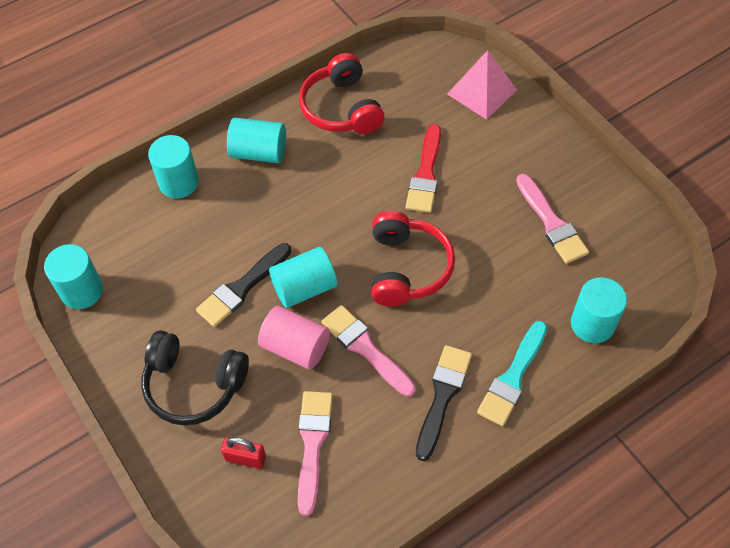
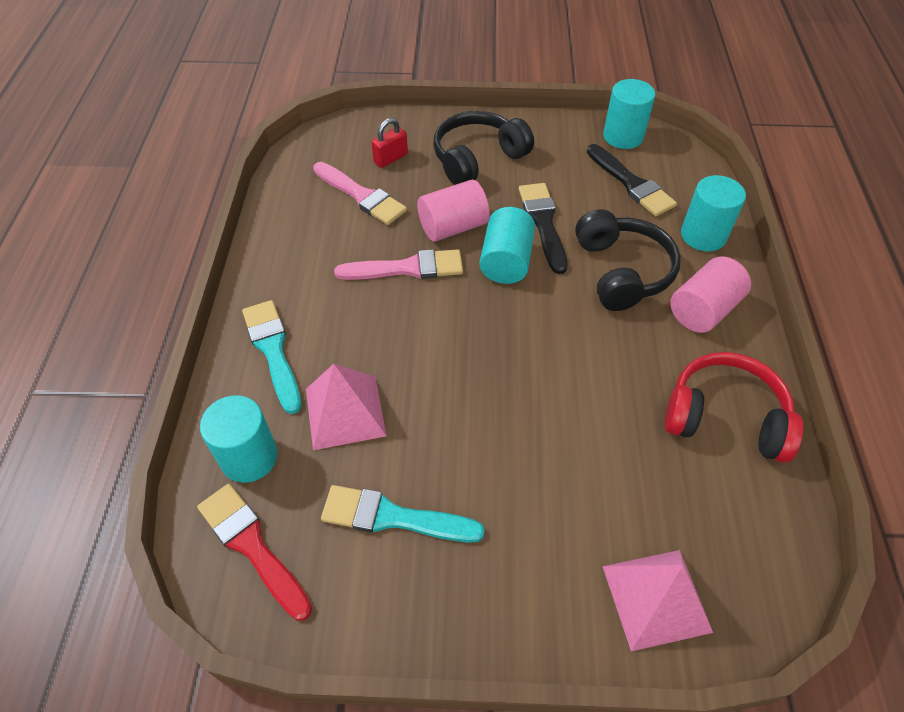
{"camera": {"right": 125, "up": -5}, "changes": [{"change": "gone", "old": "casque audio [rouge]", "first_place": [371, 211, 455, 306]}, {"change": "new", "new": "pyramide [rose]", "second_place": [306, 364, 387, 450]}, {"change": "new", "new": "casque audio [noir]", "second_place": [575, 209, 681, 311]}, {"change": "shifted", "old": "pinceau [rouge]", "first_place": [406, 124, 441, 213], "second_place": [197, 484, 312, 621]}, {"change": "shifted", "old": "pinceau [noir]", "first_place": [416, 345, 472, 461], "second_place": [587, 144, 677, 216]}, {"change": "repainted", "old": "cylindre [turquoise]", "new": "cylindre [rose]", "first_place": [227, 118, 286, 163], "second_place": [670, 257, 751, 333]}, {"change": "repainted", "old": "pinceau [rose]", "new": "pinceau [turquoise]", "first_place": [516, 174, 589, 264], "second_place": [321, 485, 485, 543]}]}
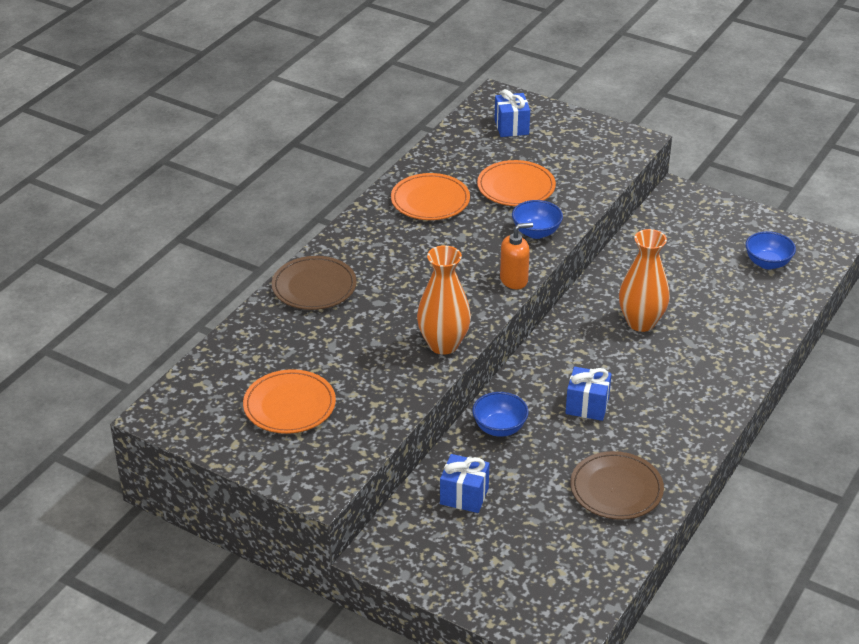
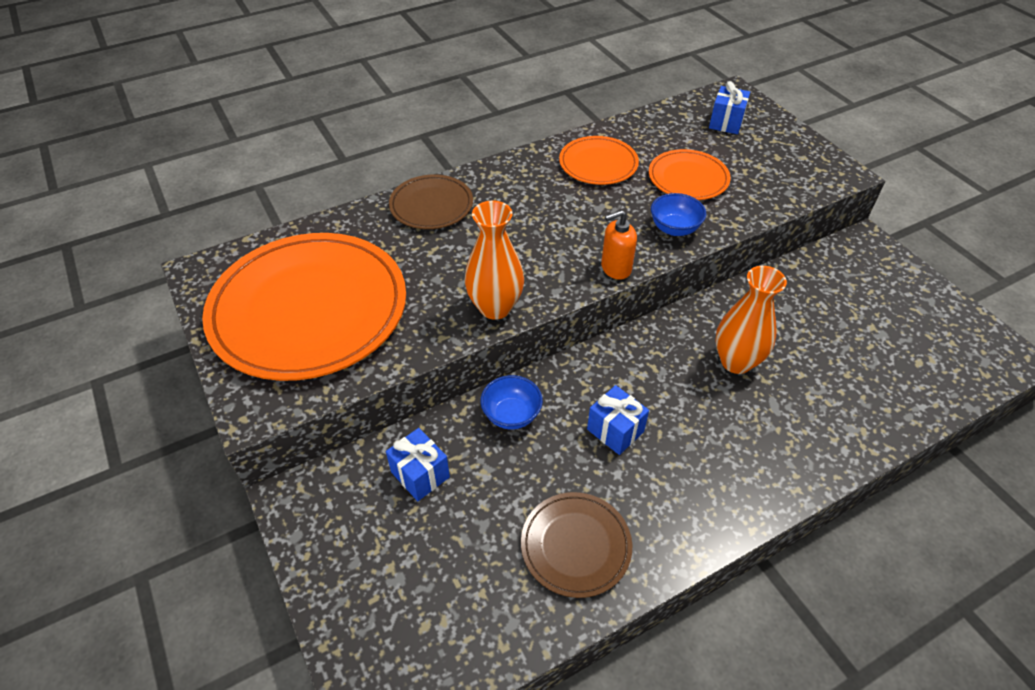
{"camera": {"right": 30, "up": 10}, "changes": [{"change": "gone", "old": "bol [bleu]", "first_place": [746, 231, 796, 270]}, {"change": "rotated", "old": "distributeur de savon [orange]", "first_place": [500, 223, 533, 289], "second_place": [601, 210, 637, 280], "degrees": 150}, {"change": "scaled", "old": "assiette [orange]", "first_place": [243, 369, 336, 434], "second_place": [202, 233, 406, 381], "factor": 2.06}]}
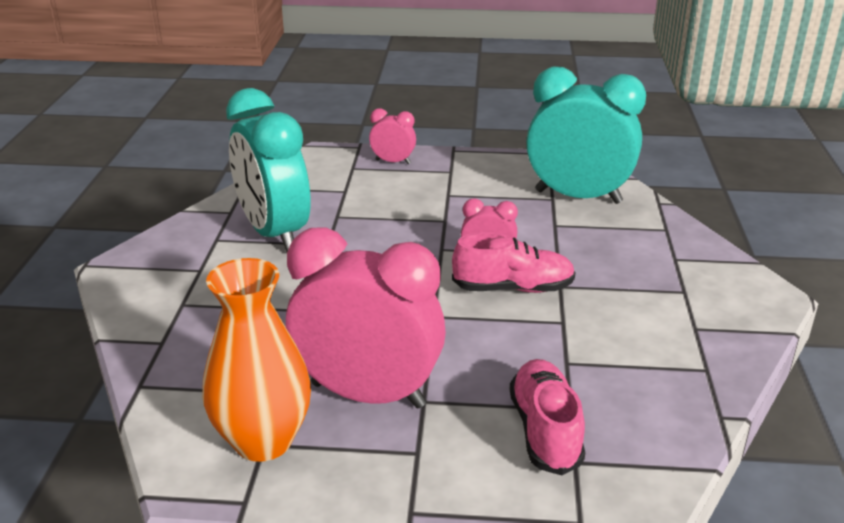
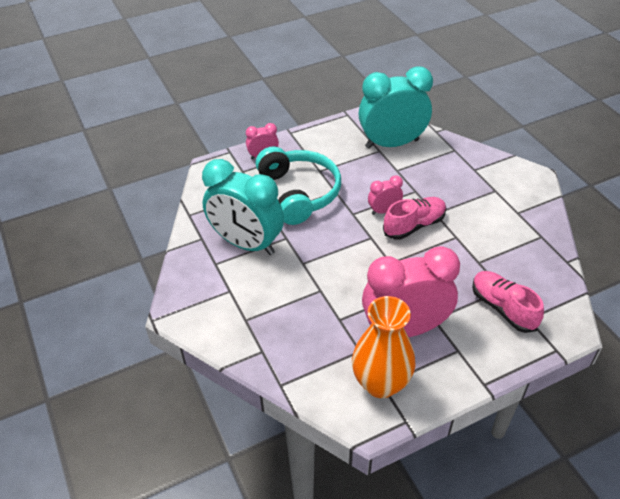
{"camera": {"right": -30, "up": 15}, "changes": [{"change": "new", "new": "casque audio [turquoise]", "second_place": [256, 146, 341, 225]}]}
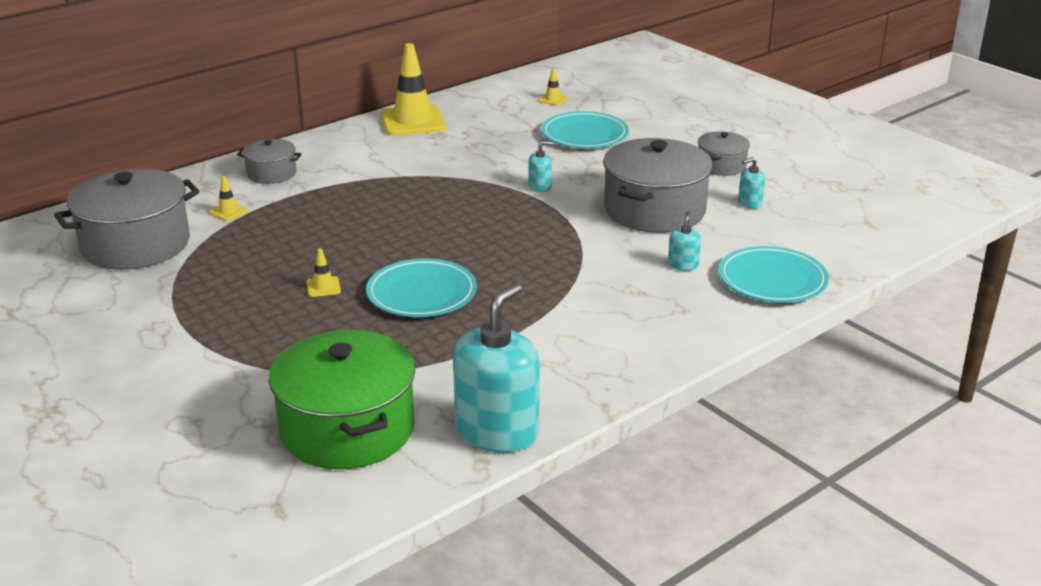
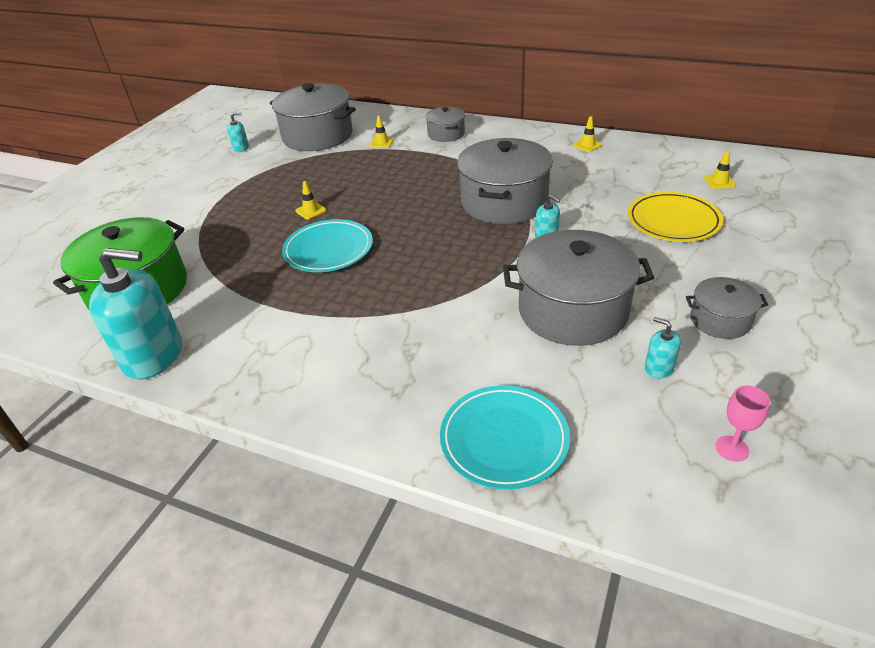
{"camera": {"right": 65, "up": 10}, "changes": [{"change": "new", "new": "marmite [gris]", "second_place": [457, 138, 553, 224]}, {"change": "new", "new": "verre à pied [rose]", "second_place": [716, 386, 771, 462]}, {"change": "shifted", "old": "distributeur de savon [turquoise]", "first_place": [668, 211, 701, 271], "second_place": [227, 113, 249, 152]}, {"change": "repainted", "old": "assiette [turquoise]", "new": "assiette [jaune]", "first_place": [541, 111, 629, 148], "second_place": [628, 192, 723, 242]}, {"change": "scaled", "old": "cône de chantier [jaune]", "first_place": [381, 43, 446, 136], "second_place": [573, 116, 602, 152], "factor": 0.42}]}
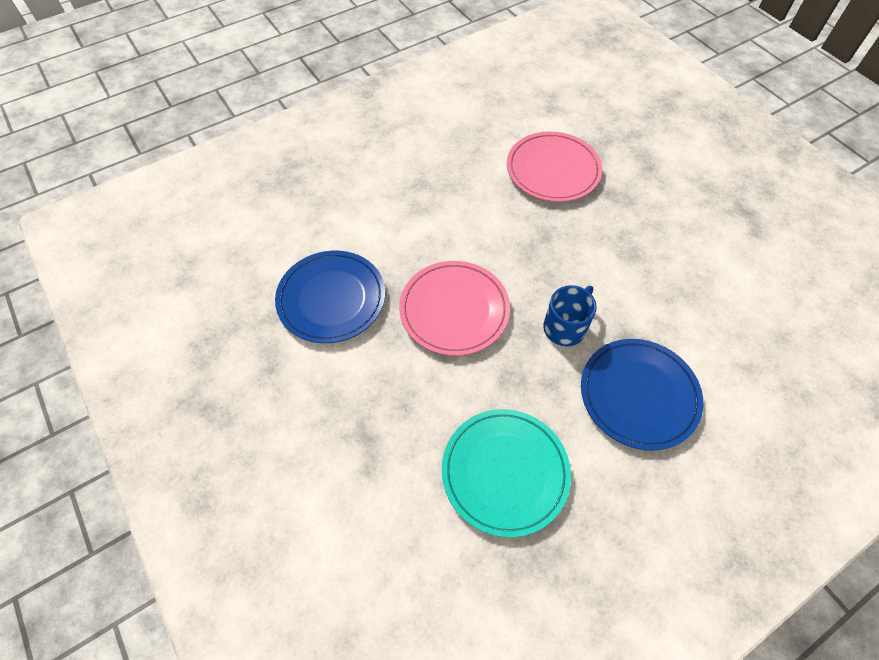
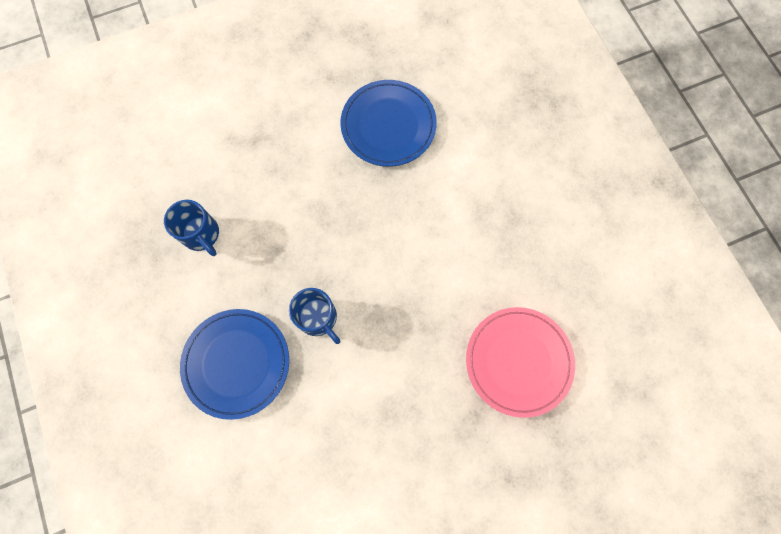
{"camera": {"right": 100, "up": 15}, "changes": [{"change": "gone", "old": "assiette [rose]", "first_place": [399, 261, 510, 356]}, {"change": "swapped", "old": "assiette [turquoise]", "new": "tasse [bleu]", "first_place": [442, 409, 571, 537], "second_place": [164, 200, 219, 256]}]}
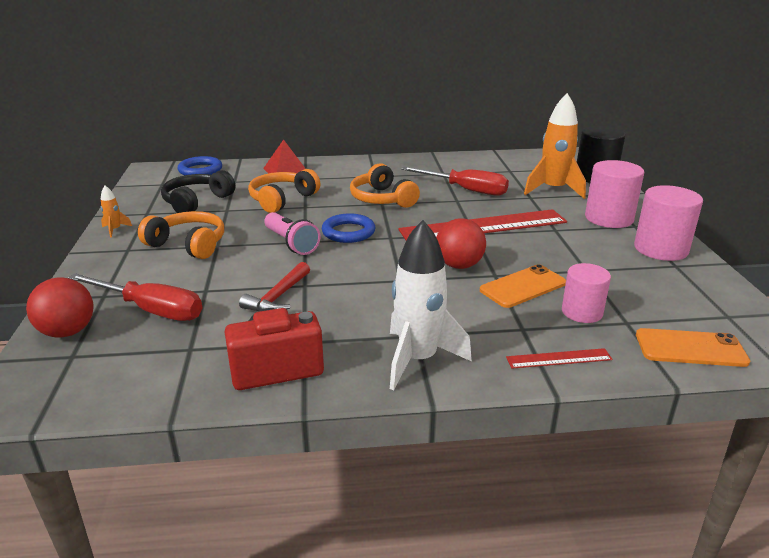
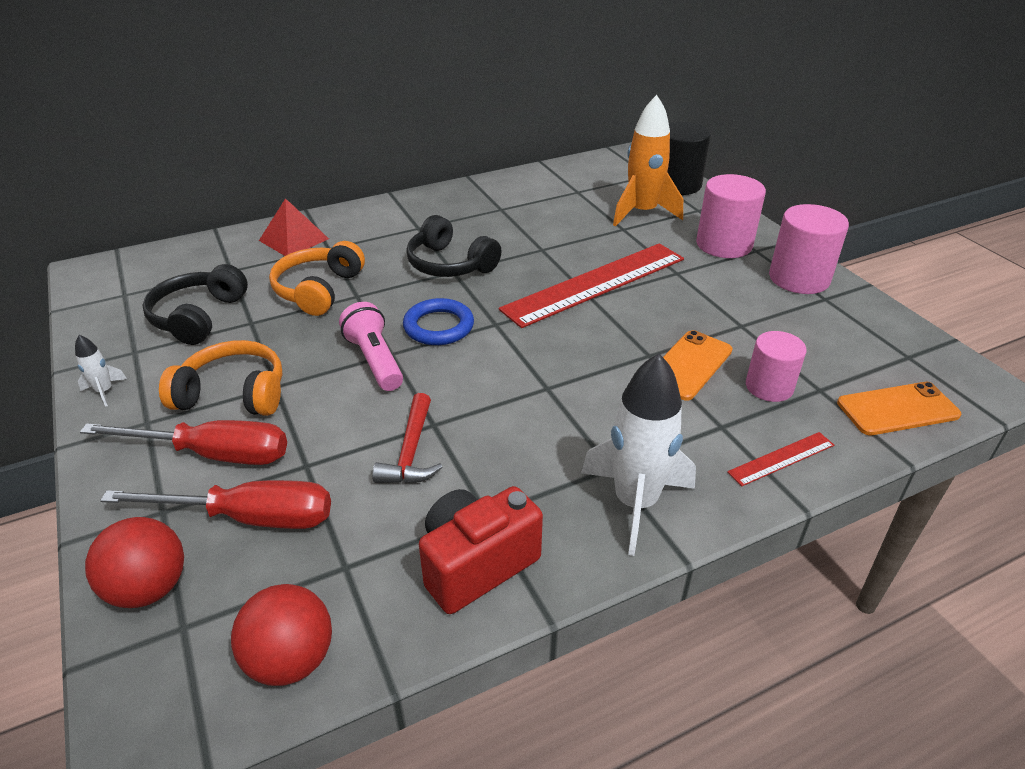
{"camera": {"right": -20, "up": 10}, "changes": [{"change": "gone", "old": "anneau [bleu]", "first_place": [177, 156, 222, 175]}, {"change": "shifted", "old": "tournevis [rouge]", "first_place": [401, 167, 509, 196], "second_place": [80, 420, 287, 465]}, {"change": "shifted", "old": "balle [rouge]", "first_place": [436, 218, 486, 269], "second_place": [231, 584, 332, 686]}, {"change": "repainted", "old": "fusée [orange]", "new": "fusée [blanc]", "first_place": [101, 186, 132, 238], "second_place": [75, 335, 127, 407]}, {"change": "repainted", "old": "casque audio [orange]", "new": "casque audio [noir]", "first_place": [350, 163, 420, 208], "second_place": [406, 215, 501, 277]}, {"change": "rotated", "old": "lampe de poche [rose]", "first_place": [264, 212, 320, 255], "second_place": [339, 302, 403, 391], "degrees": -150}]}
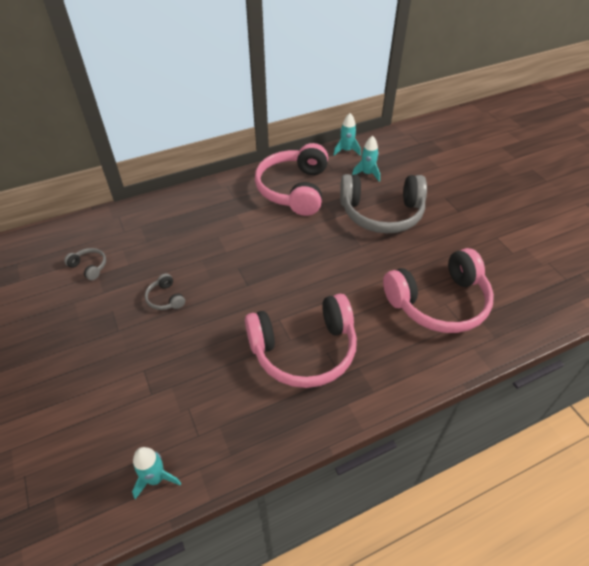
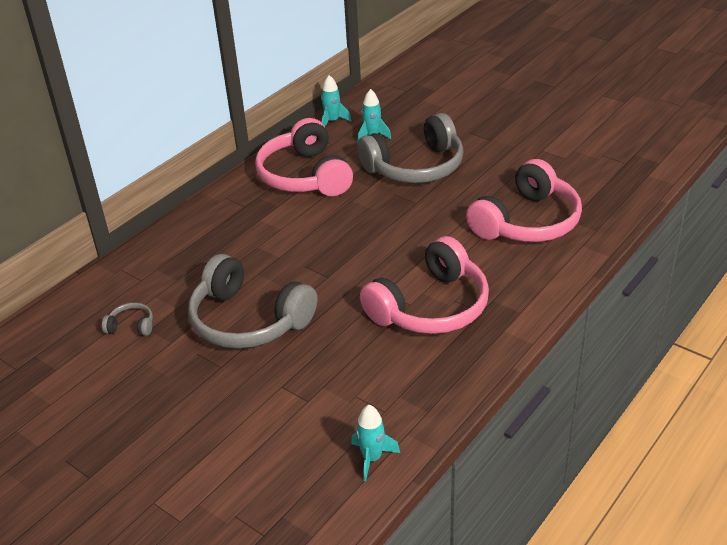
{"camera": {"right": -25, "up": -10}, "changes": [{"change": "scaled", "old": "casque audio [gris]", "first_place": [145, 274, 185, 310], "second_place": [188, 254, 317, 349], "factor": 2.48}]}
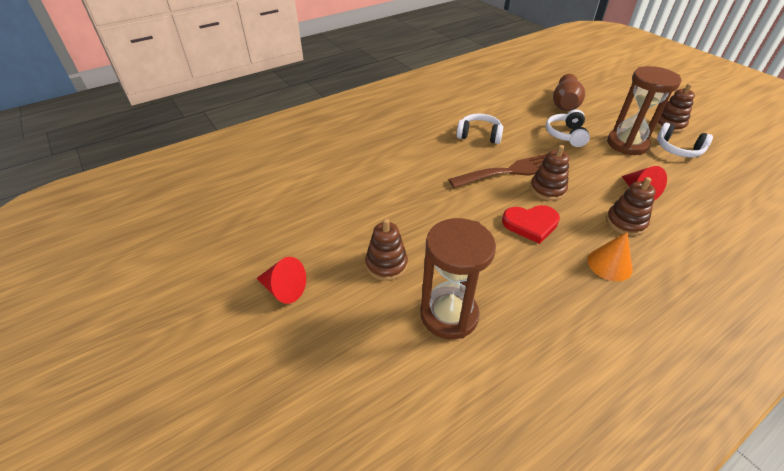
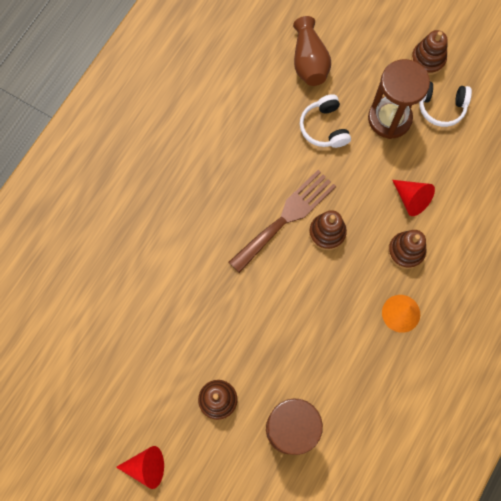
{"camera": {"right": -25, "up": 30}, "changes": [{"change": "gone", "old": "casque audio [blanc]", "first_place": [456, 113, 503, 144]}, {"change": "gone", "old": "cœur [rouge]", "first_place": [502, 205, 560, 244]}]}
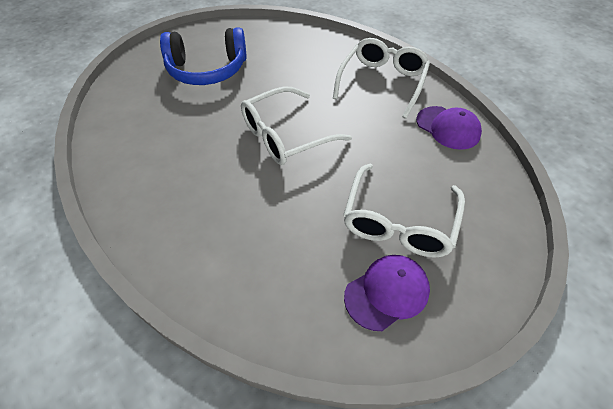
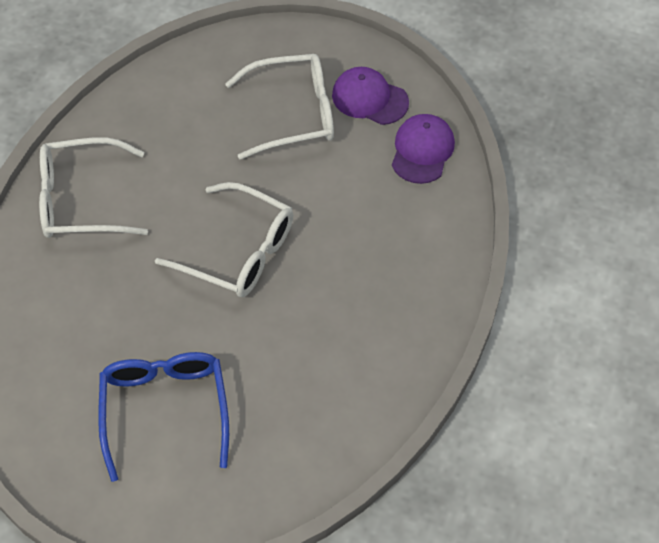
{"camera": {"right": -120, "up": 5}, "changes": [{"change": "shifted", "old": "casquette [violet]", "first_place": [416, 106, 482, 150], "second_place": [392, 114, 455, 184]}, {"change": "swapped", "old": "casque audio [bleu]", "new": "lunettes [bleu]", "first_place": [160, 27, 247, 85], "second_place": [98, 352, 229, 482]}]}
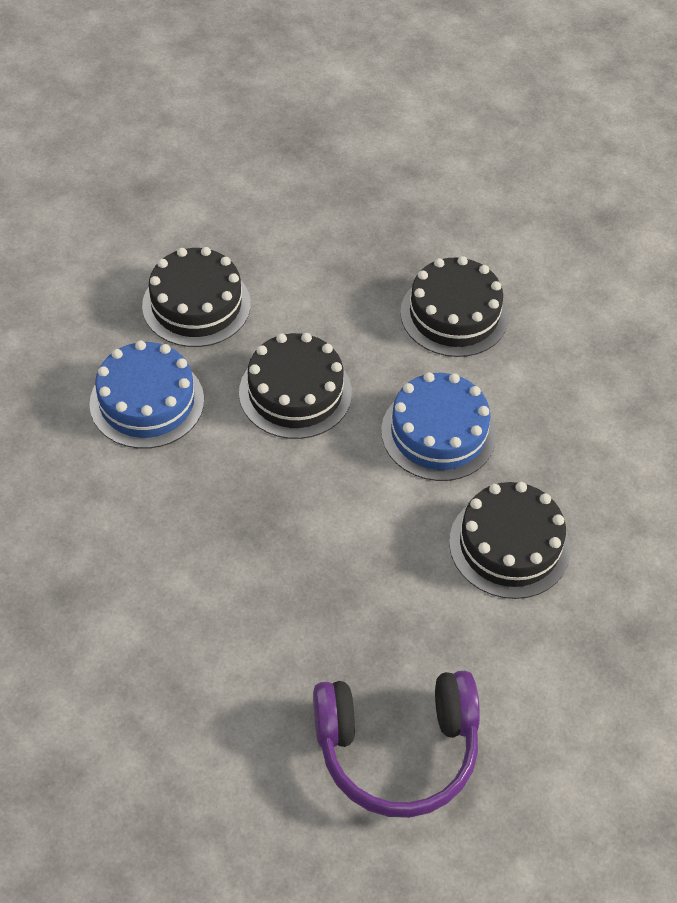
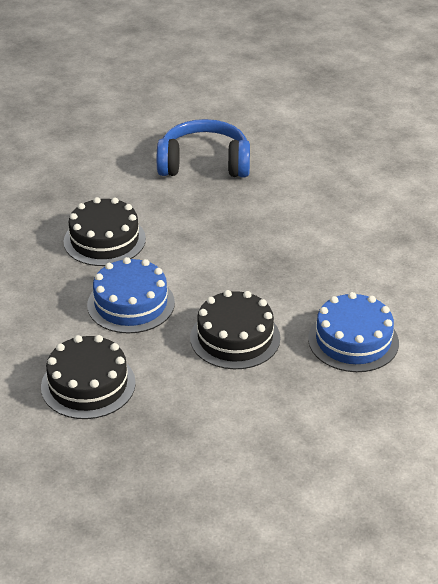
{"camera": {"right": -170, "up": -15}, "changes": [{"change": "gone", "old": "gâteau [noir]", "first_place": [142, 247, 251, 347]}, {"change": "repainted", "old": "casque audio [violet]", "new": "casque audio [bleu]", "first_place": [313, 671, 480, 818], "second_place": [157, 119, 250, 177]}]}
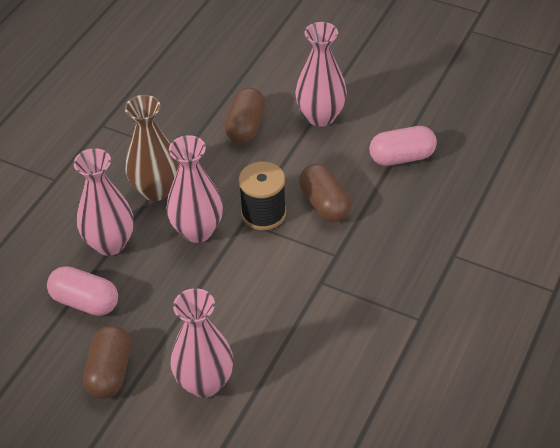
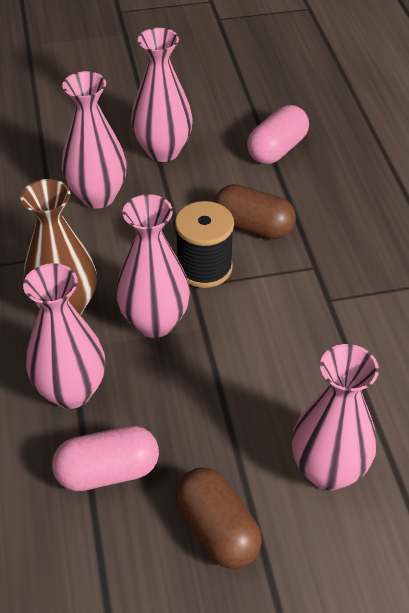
{"camera": {"right": -40, "up": 0}, "changes": [{"change": "swapped", "old": "gélule [marron]", "new": "vase [rose]", "first_place": [225, 88, 266, 143], "second_place": [62, 71, 126, 209]}]}
